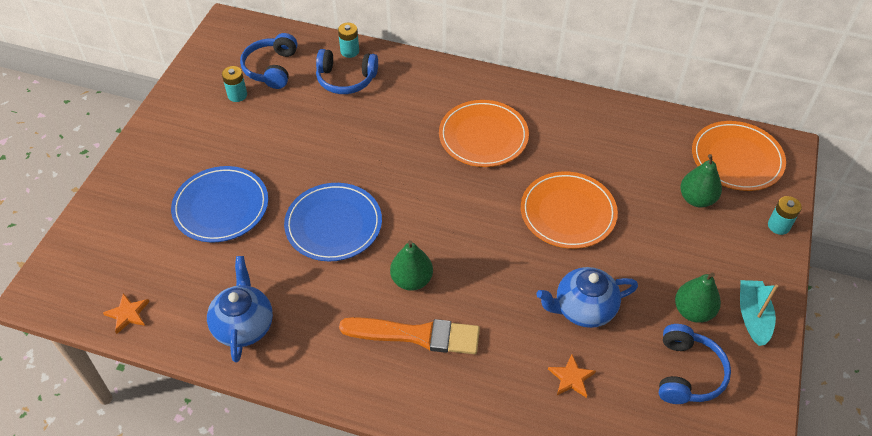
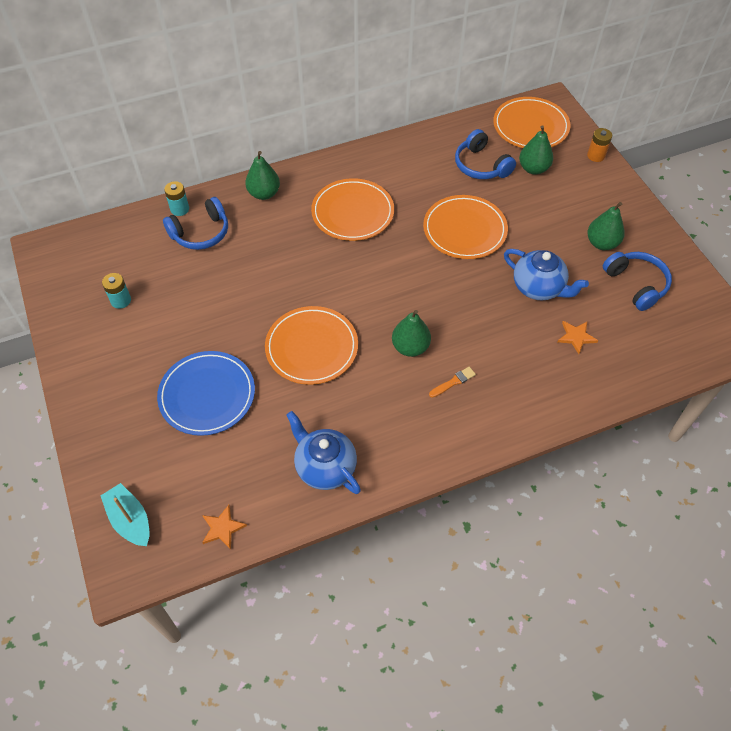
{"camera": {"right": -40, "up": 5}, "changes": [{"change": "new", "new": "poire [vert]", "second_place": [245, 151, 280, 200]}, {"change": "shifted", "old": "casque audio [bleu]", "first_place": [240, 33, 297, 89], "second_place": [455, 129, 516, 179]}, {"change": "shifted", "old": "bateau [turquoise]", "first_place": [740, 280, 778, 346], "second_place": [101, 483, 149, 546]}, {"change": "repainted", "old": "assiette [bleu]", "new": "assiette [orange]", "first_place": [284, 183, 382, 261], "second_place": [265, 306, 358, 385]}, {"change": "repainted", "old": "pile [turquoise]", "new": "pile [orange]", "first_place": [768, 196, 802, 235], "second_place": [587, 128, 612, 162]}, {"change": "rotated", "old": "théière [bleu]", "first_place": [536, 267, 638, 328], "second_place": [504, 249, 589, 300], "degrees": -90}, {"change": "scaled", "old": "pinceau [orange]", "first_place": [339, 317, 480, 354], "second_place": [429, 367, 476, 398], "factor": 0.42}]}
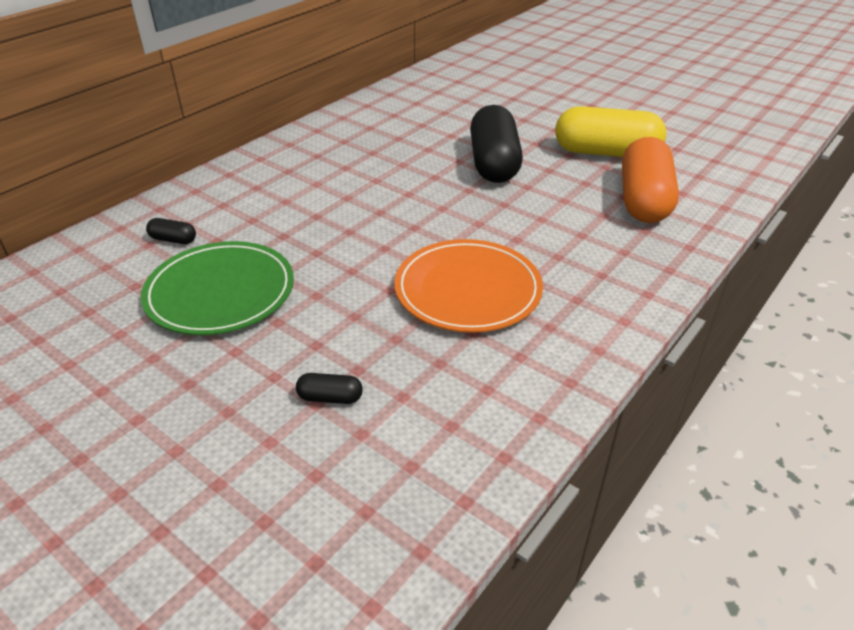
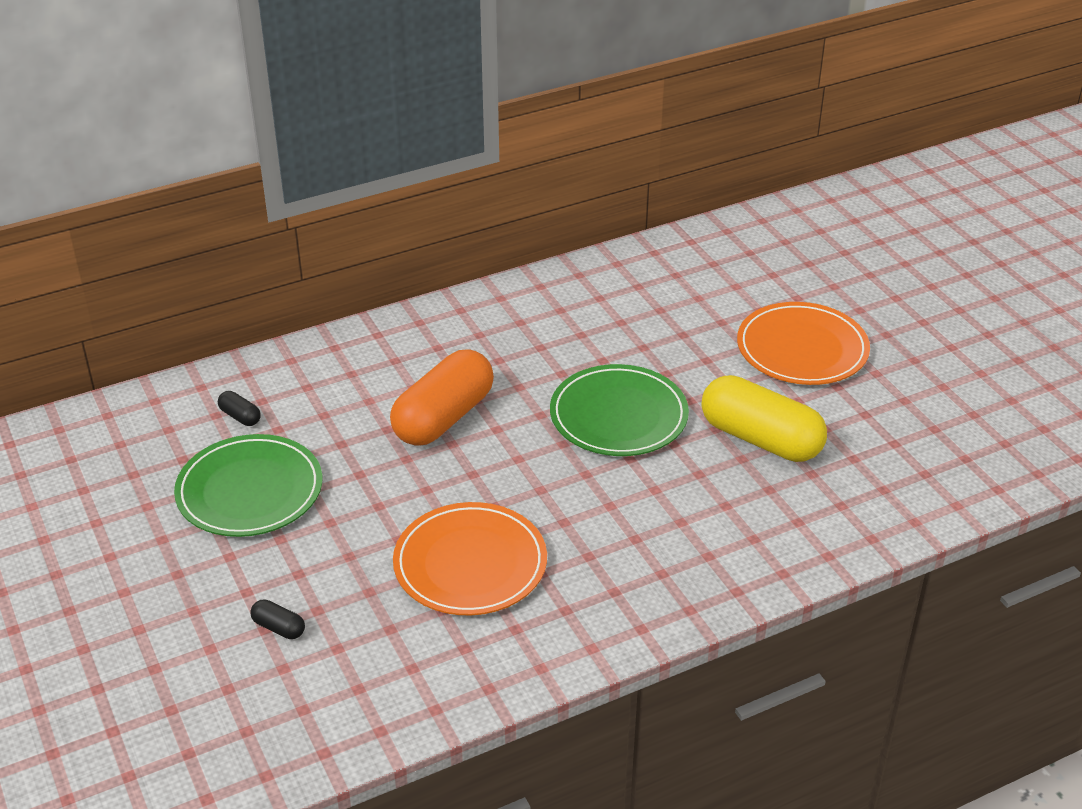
{"camera": {"right": 25, "up": 0}, "changes": [{"change": "new", "new": "assiette [orange]", "second_place": [737, 302, 870, 385]}, {"change": "shifted", "old": "gélule [orange]", "first_place": [622, 137, 679, 223], "second_place": [390, 349, 494, 446]}, {"change": "swapped", "old": "gélule [noir]", "new": "assiette [vert]", "first_place": [470, 105, 523, 183], "second_place": [550, 364, 689, 456]}]}
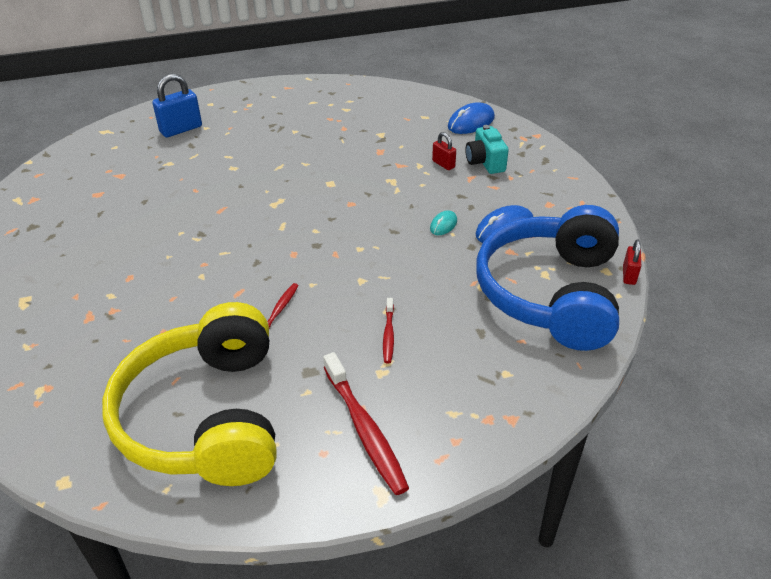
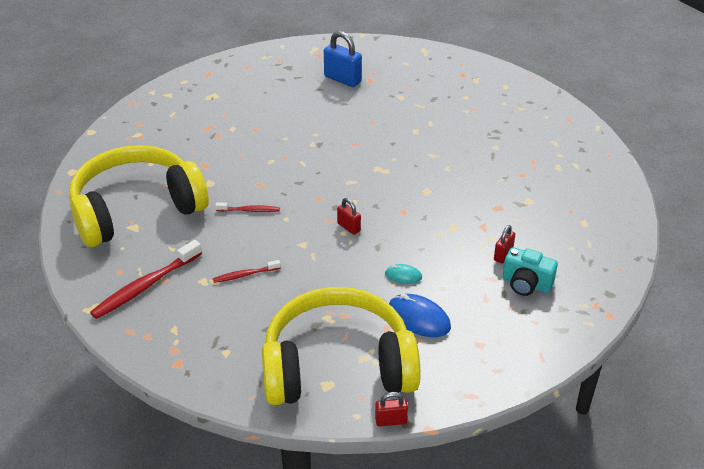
{"camera": {"right": 70, "up": 0}, "changes": [{"change": "gone", "old": "souris [bleu]", "first_place": [448, 102, 495, 134]}, {"change": "new", "new": "cadenas [rouge]", "second_place": [337, 198, 361, 235]}, {"change": "shifted", "old": "cadenas [bleu]", "first_place": [152, 74, 202, 137], "second_place": [324, 31, 362, 87]}, {"change": "repainted", "old": "casque audio [bleu]", "new": "casque audio [jaune]", "first_place": [476, 205, 619, 351], "second_place": [262, 287, 421, 405]}, {"change": "rotated", "old": "appareil photo [turquoise]", "first_place": [465, 125, 509, 174], "second_place": [502, 247, 558, 296], "degrees": -120}]}
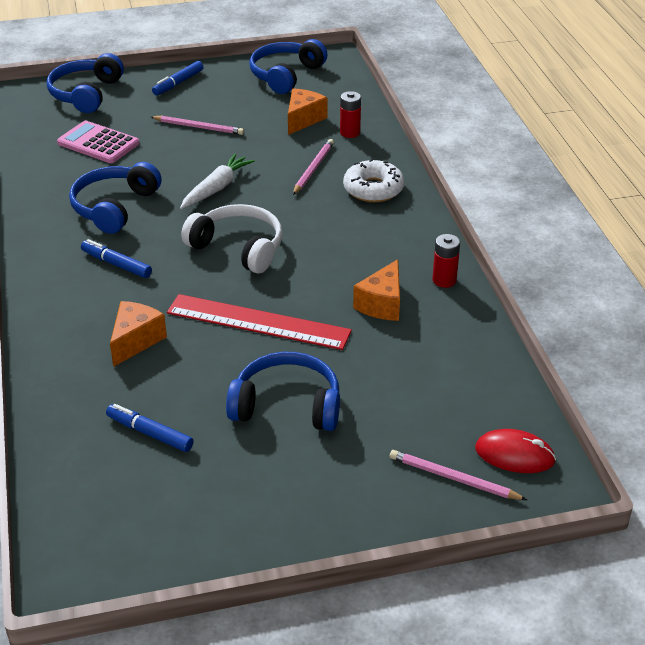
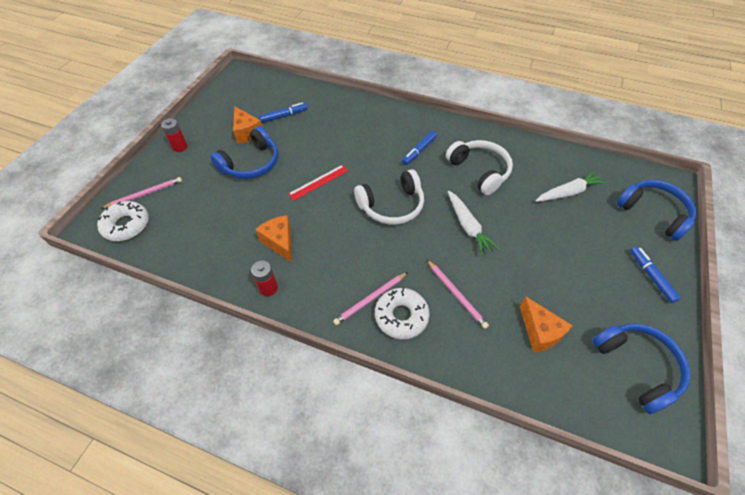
{"camera": {"right": 125, "up": 15}, "changes": [{"change": "shifted", "old": "fromage [orange]", "first_place": [110, 301, 167, 367], "second_place": [233, 107, 262, 144]}, {"change": "shifted", "old": "crayon [rose]", "first_place": [151, 116, 244, 135], "second_place": [333, 272, 408, 325]}, {"change": "shifted", "old": "pile [rouge]", "first_place": [340, 91, 361, 138], "second_place": [161, 118, 187, 152]}, {"change": "swapped", "old": "calculatrice [rose]", "new": "carotte [blanc]", "first_place": [57, 121, 139, 163], "second_place": [536, 171, 607, 202]}, {"change": "swapped", "old": "souris [rouge]", "new": "beignet [blanc]", "first_place": [475, 429, 556, 473], "second_place": [97, 201, 149, 241]}, {"change": "repainted", "old": "casque audio [bleu]", "new": "casque audio [blanc]", "first_place": [69, 162, 162, 234], "second_place": [446, 140, 513, 195]}, {"change": "rotated", "old": "feutre [bleu]", "first_place": [81, 239, 152, 278], "second_place": [402, 131, 437, 165], "degrees": 150}, {"change": "scaled", "old": "règle [rouge]", "first_place": [167, 294, 352, 350], "second_place": [288, 165, 348, 200], "factor": 0.57}]}
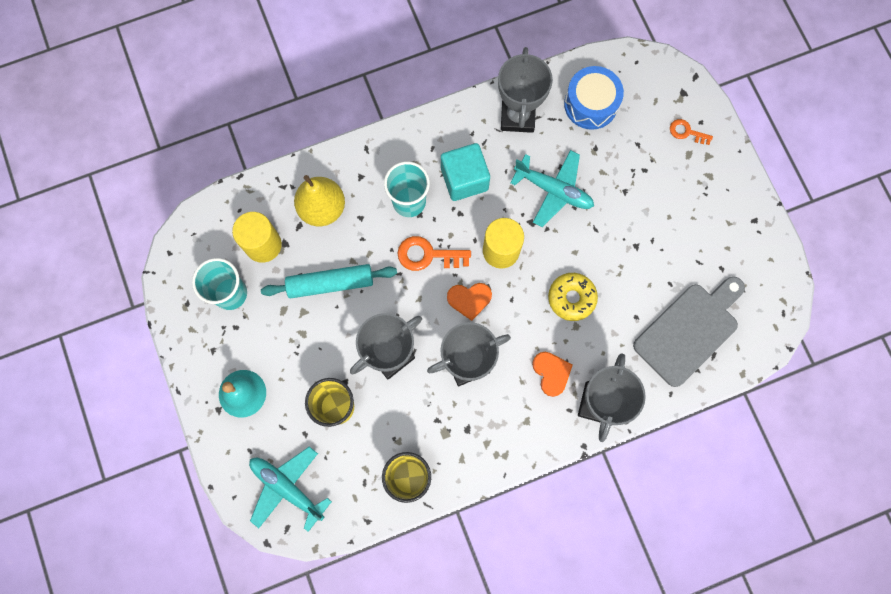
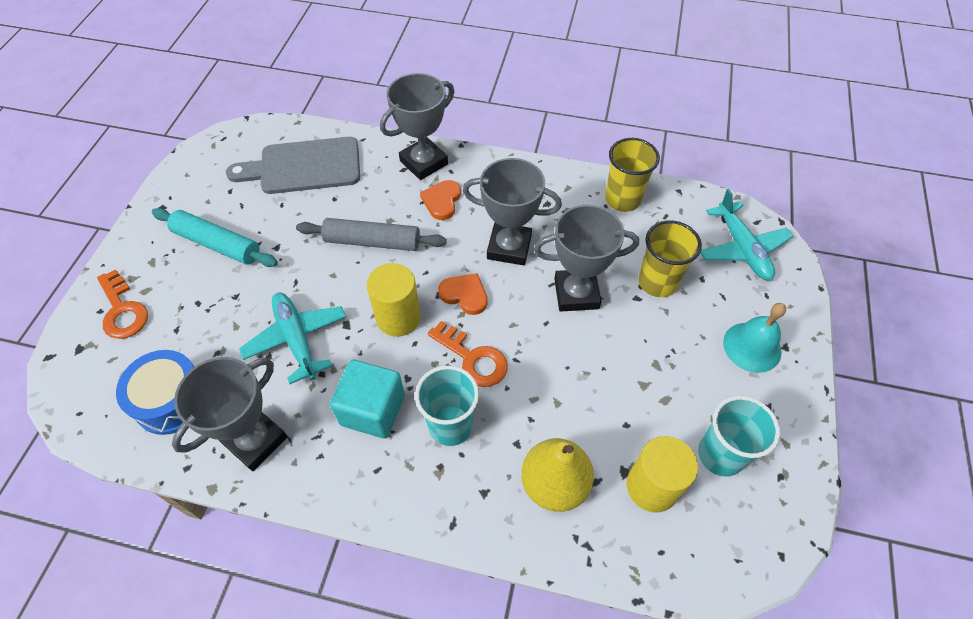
{"camera": {"right": -145, "up": -20}, "changes": [{"change": "shifted", "old": "rouleau à pâtisserie [turquoise]", "first_place": [261, 264, 397, 299], "second_place": [152, 208, 278, 267]}, {"change": "swapped", "old": "beignet [jaune]", "new": "rouleau à pâtisserie [gris]", "first_place": [548, 273, 598, 321], "second_place": [296, 218, 447, 251]}, {"change": "scaled", "old": "clé [orange]", "first_place": [670, 119, 713, 145], "second_place": [97, 269, 148, 339], "factor": 1.63}]}
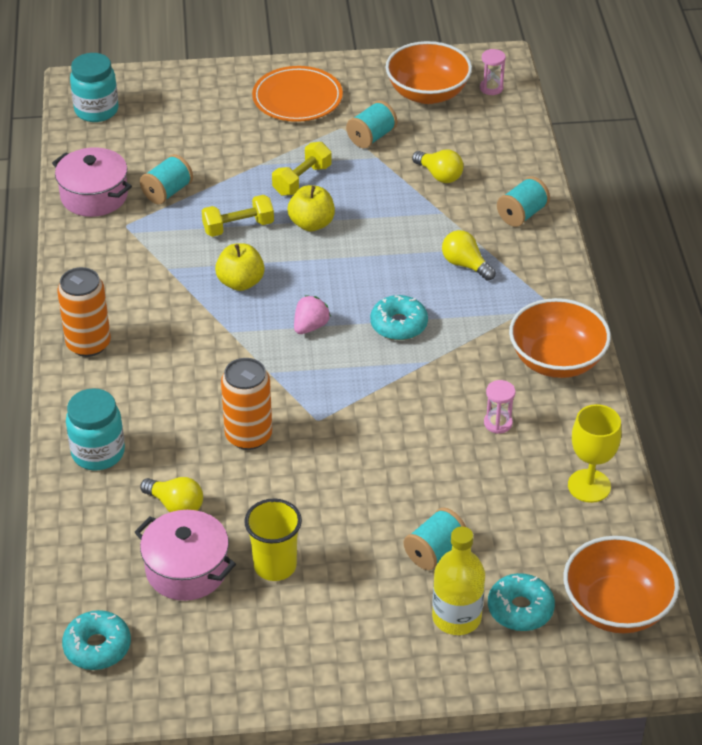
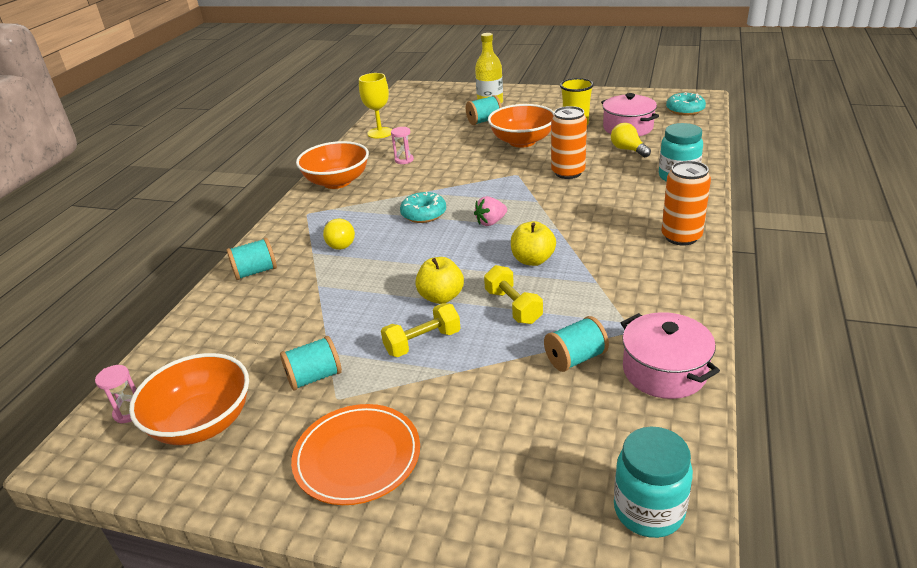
{"camera": {"right": -155, "up": -10}, "changes": [{"change": "gone", "old": "ampoule [jaune]", "first_place": [412, 149, 464, 183]}, {"change": "gone", "old": "beignet [turquoise]", "first_place": [488, 573, 555, 631]}, {"change": "shifted", "old": "bol [orange]", "first_place": [564, 536, 679, 633], "second_place": [488, 104, 554, 148]}, {"change": "rotated", "old": "haltère [jaune]", "first_place": [202, 195, 274, 237], "second_place": [484, 265, 543, 324], "degrees": 60}]}
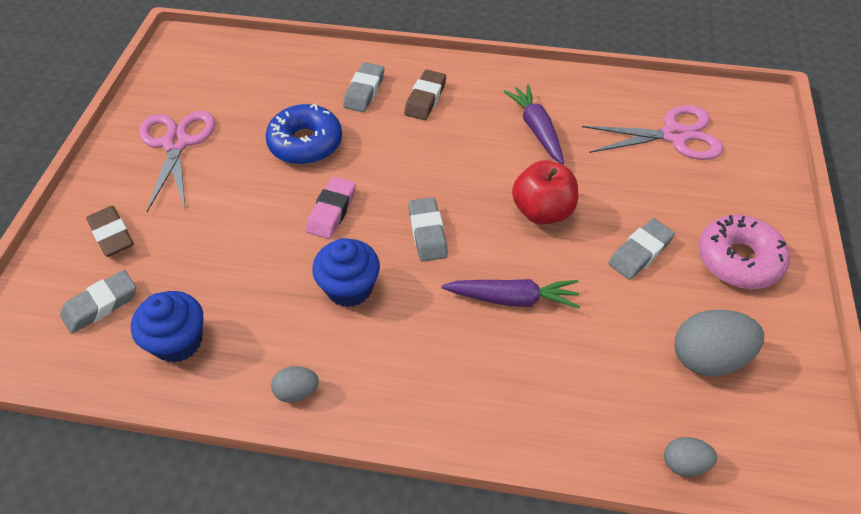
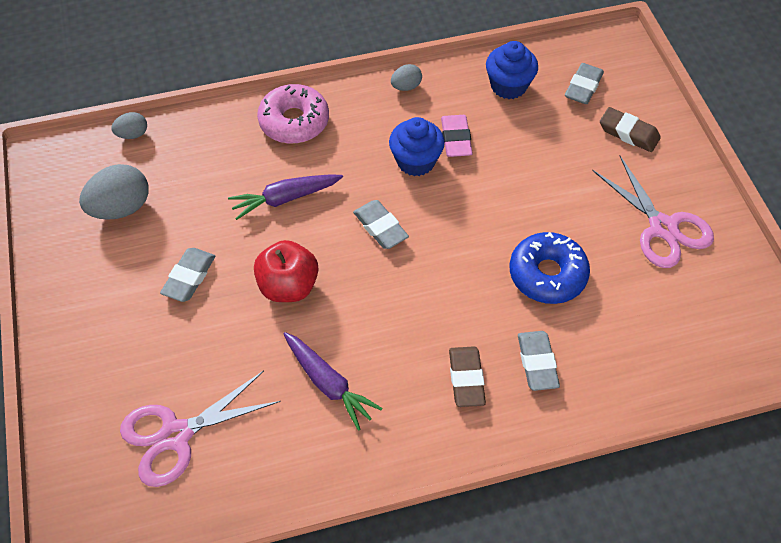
{"camera": {"right": 155, "up": 5}, "changes": [{"change": "shifted", "old": "gomme [rose]", "first_place": [306, 177, 356, 239], "second_place": [441, 115, 473, 157]}, {"change": "shifted", "old": "beignet [rose]", "first_place": [699, 215, 790, 289], "second_place": [257, 84, 329, 144]}]}
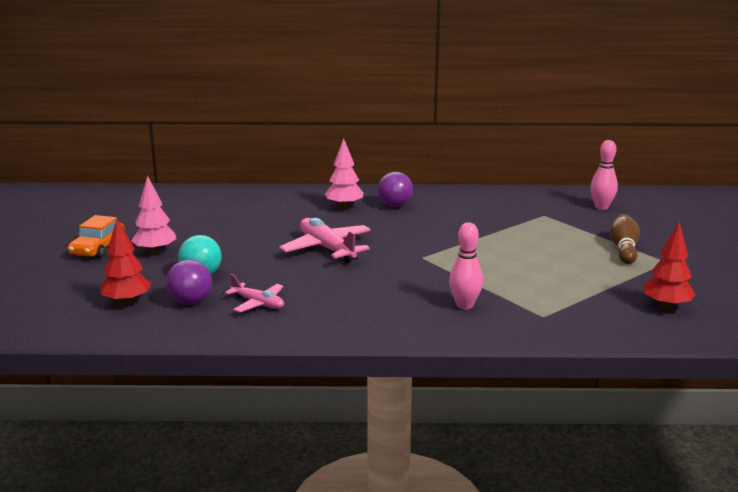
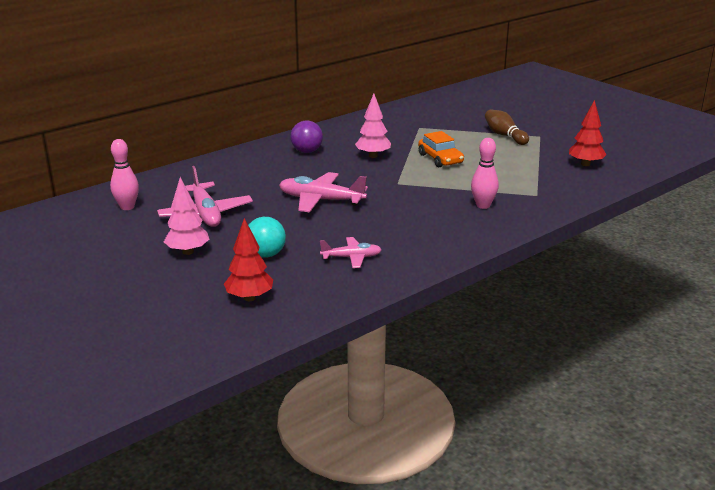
{"camera": {"right": -40, "up": 5}, "changes": [{"change": "gone", "old": "balle [violet]", "first_place": [166, 259, 212, 305]}, {"change": "new", "new": "avion [rose]", "second_place": [157, 166, 253, 227]}, {"change": "shifted", "old": "voiture [orange]", "first_place": [68, 215, 125, 258], "second_place": [418, 131, 464, 167]}, {"change": "shifted", "old": "arbre [rose]", "first_place": [325, 139, 364, 209], "second_place": [355, 94, 391, 158]}, {"change": "shifted", "old": "quille [rose]", "first_place": [591, 140, 618, 210], "second_place": [110, 139, 139, 210]}]}
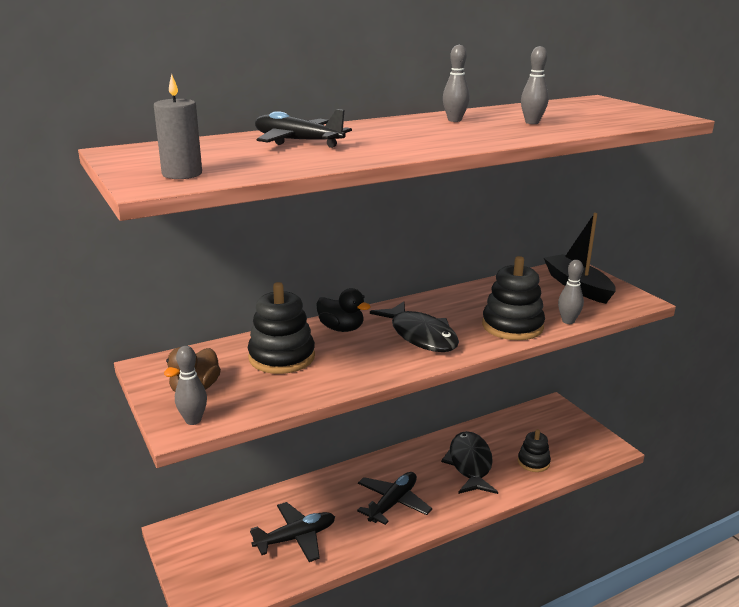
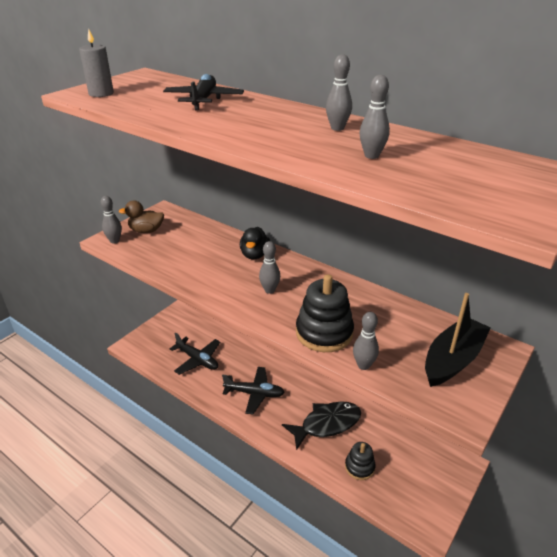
{"camera": {"right": 65, "up": 10}, "changes": [{"change": "gone", "old": "jouet à empiler [noir]", "first_place": [248, 282, 315, 374]}, {"change": "swapped", "old": "poisson [noir]", "new": "quille [gris]", "first_place": [370, 301, 459, 352], "second_place": [259, 241, 280, 294]}]}
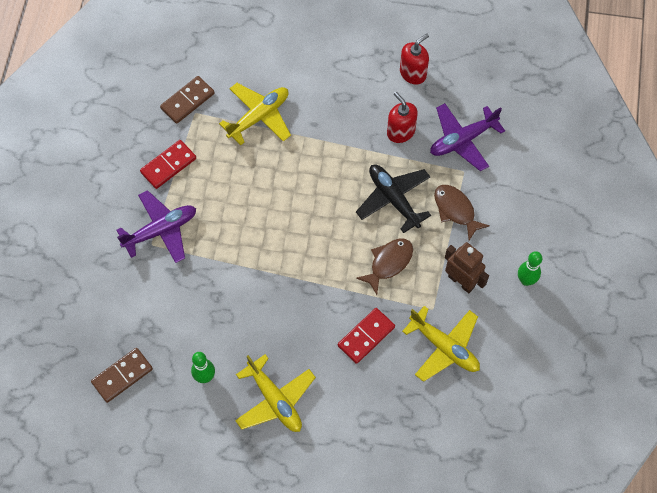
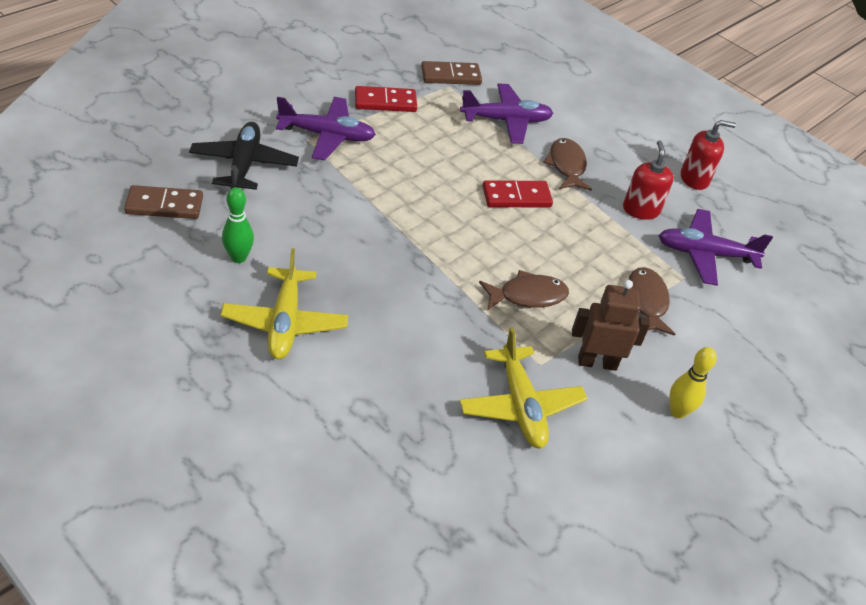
{"camera": {"right": 30, "up": -20}, "changes": [{"change": "new", "new": "poisson [marron]", "second_place": [543, 138, 592, 191]}, {"change": "shifted", "old": "domino [rouge]", "first_place": [338, 308, 395, 364], "second_place": [483, 180, 553, 207]}, {"change": "shifted", "old": "avion [noir]", "first_place": [356, 165, 431, 233], "second_place": [189, 122, 299, 190]}, {"change": "repainted", "old": "avion [jaune]", "new": "avion [violet]", "first_place": [219, 83, 291, 145], "second_place": [460, 83, 553, 144]}, {"change": "repainted", "old": "quille [vert]", "new": "quille [jaune]", "first_place": [518, 251, 542, 286], "second_place": [669, 347, 717, 418]}, {"change": "rotated", "old": "robot [marron]", "first_place": [445, 242, 489, 293], "second_place": [572, 280, 650, 371], "degrees": -75}]}
